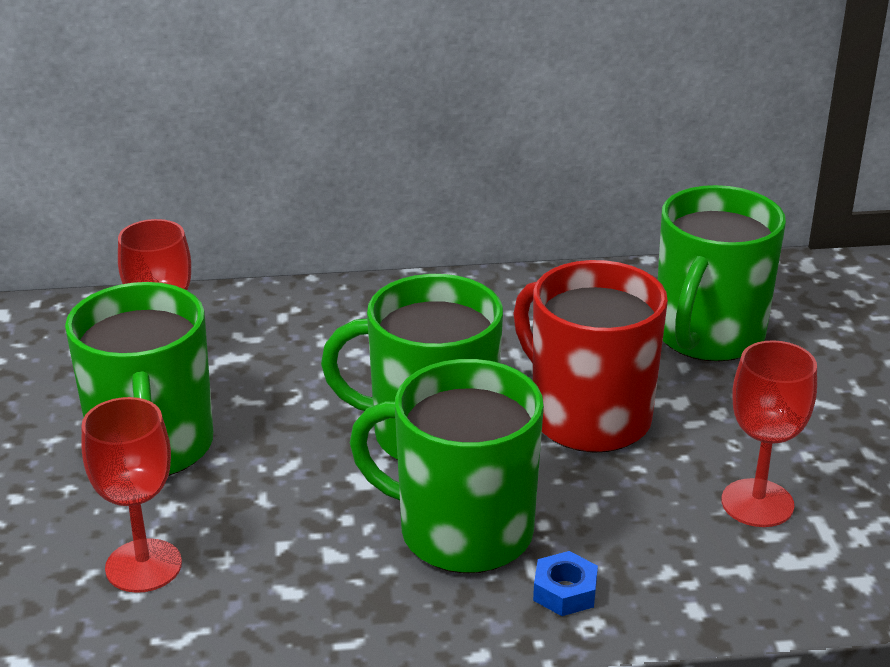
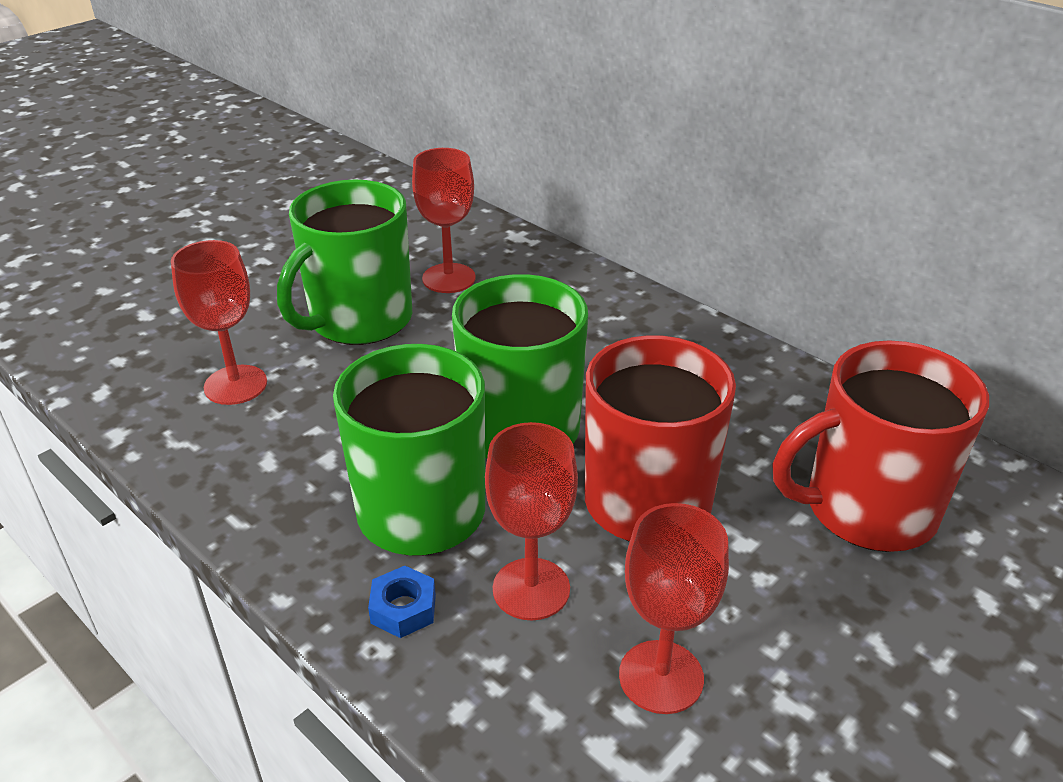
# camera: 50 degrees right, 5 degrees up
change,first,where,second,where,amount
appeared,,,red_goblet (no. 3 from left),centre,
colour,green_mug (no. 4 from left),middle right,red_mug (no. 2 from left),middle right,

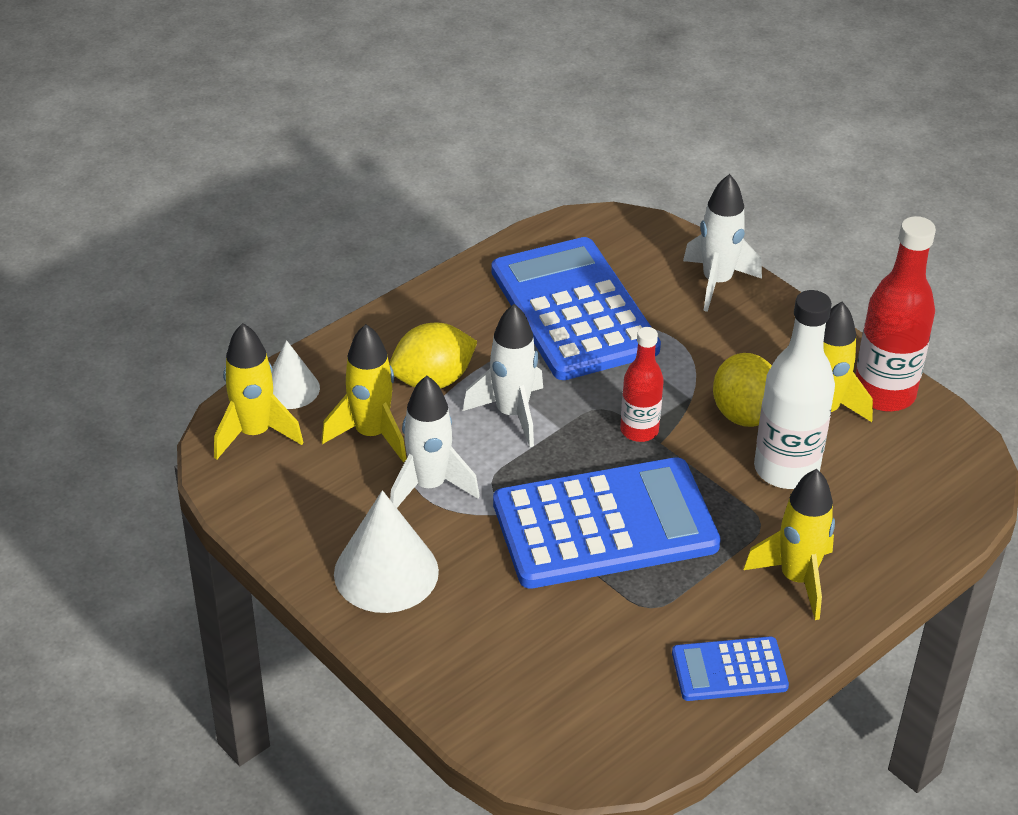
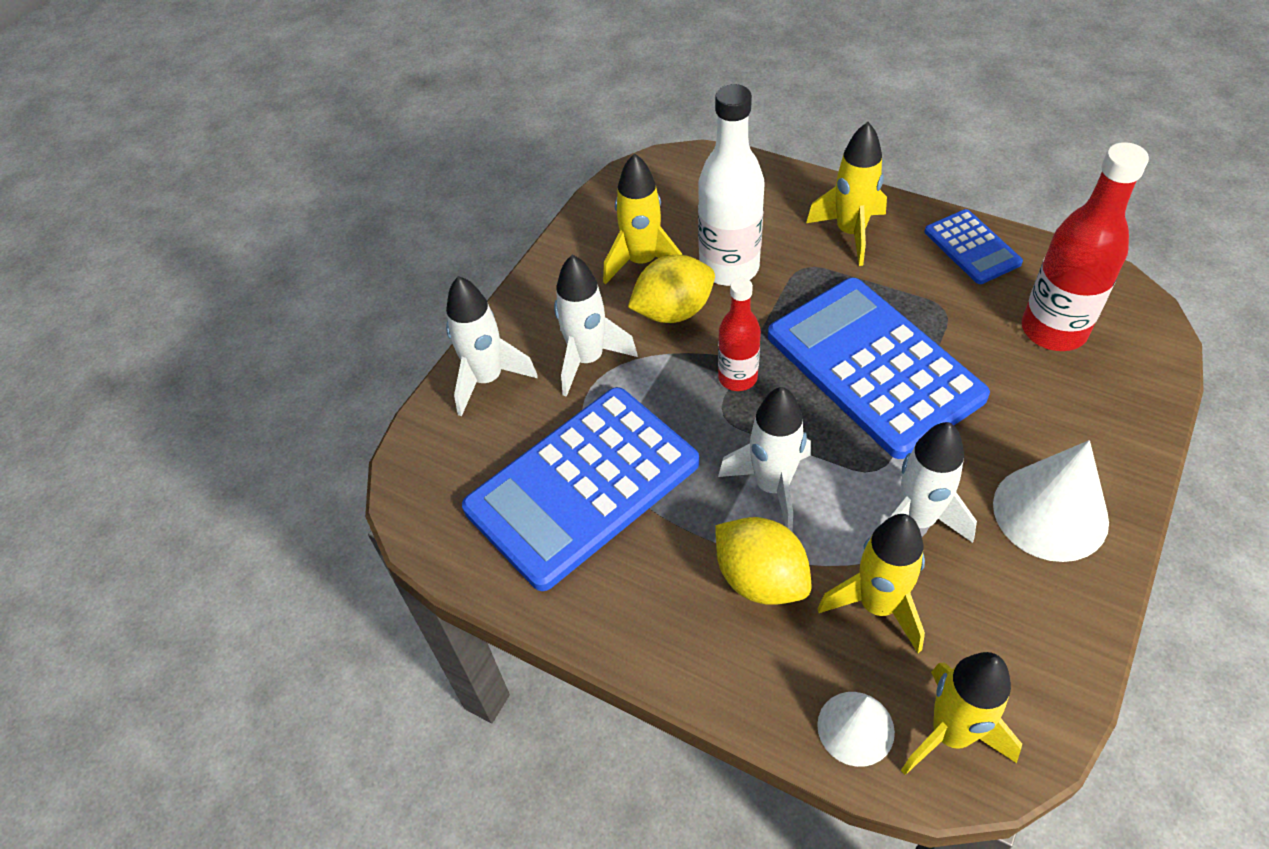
# camera: 105 degrees left, 10 degrees up
change,first,where,second,where,amount
appeared,,,white_rocket (no. 2 from left),centre,
relocated,red_bottle (no. 2 from left),middle right,,top right,

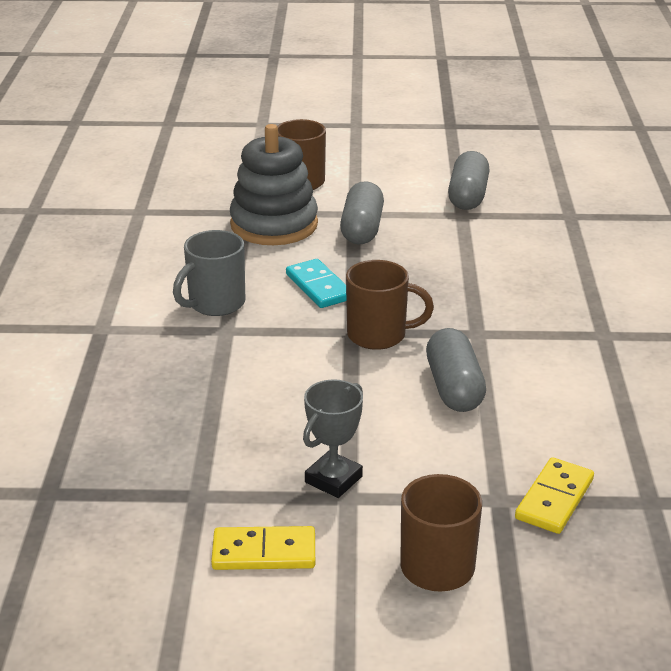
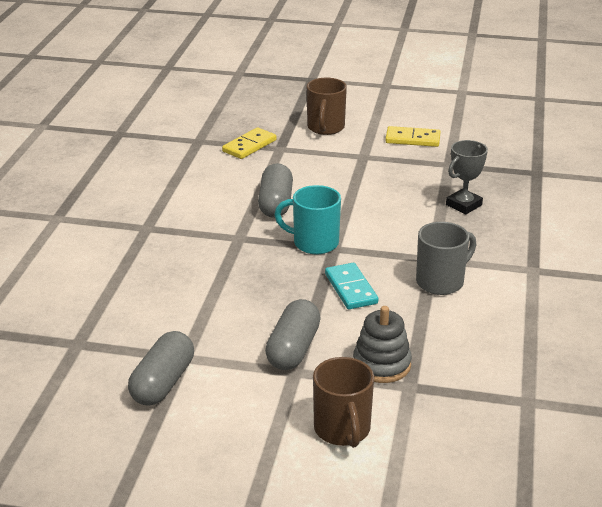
# camera: 170 degrees left, 0 degrees up
change,first,where,second,where,amount
colour,brown_mug (no. 2 from left),centre,turquoise_mug,centre,
size,grey_stacking_toy,top centre,,bottom centre,x0.64
relocated,grey_trophy,centre,,middle right,

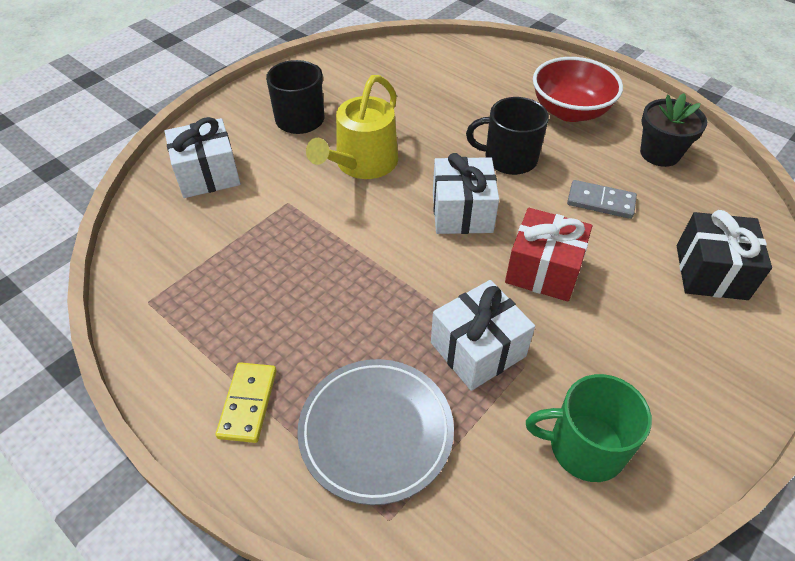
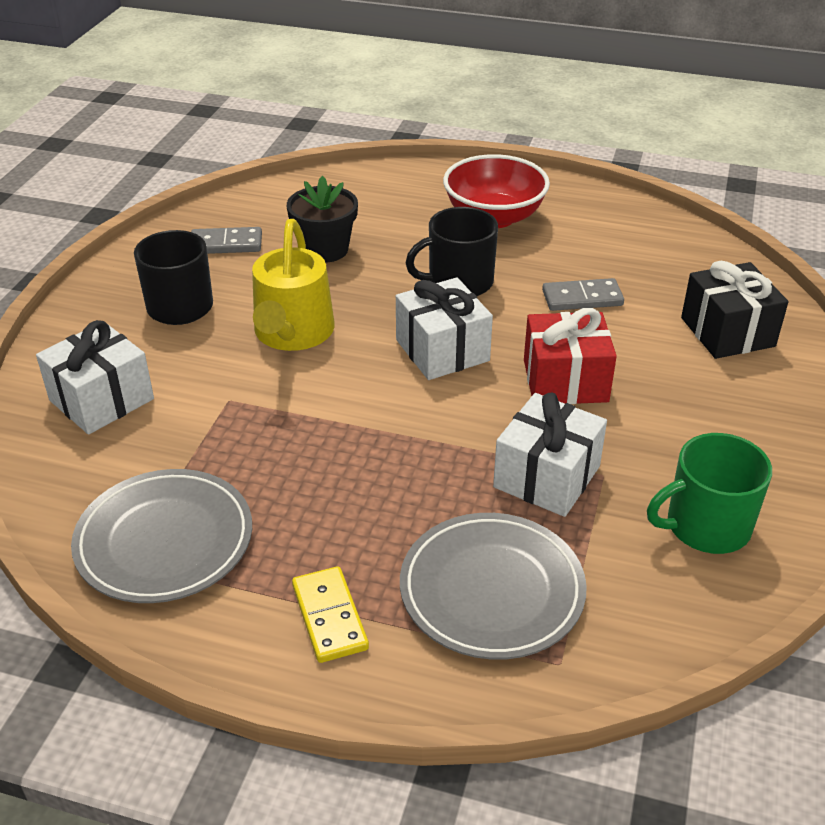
# camera: 25 degrees left, 10 degrees down
change,first,where,second,where,amount
appeared,,,grey_plate (no. 1 from left),middle left,
appeared,,,grey_domino (no. 1 from left),top left,
relocated,black_flower_pot,top right,,top centre,

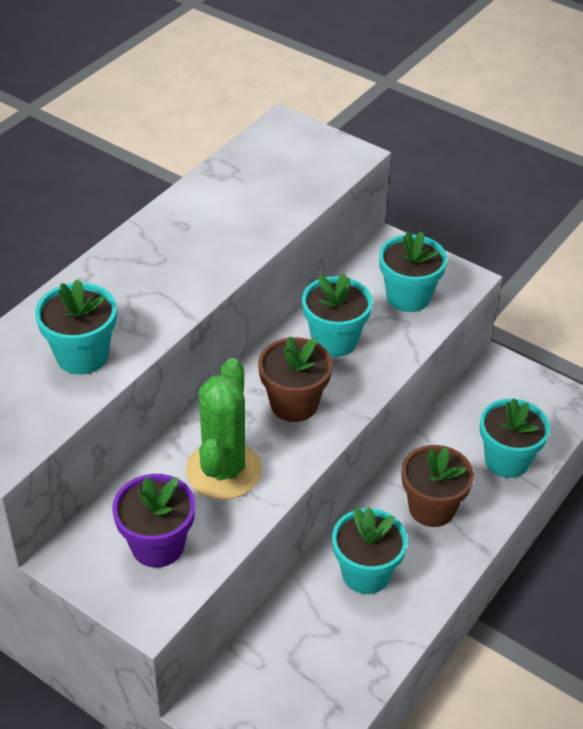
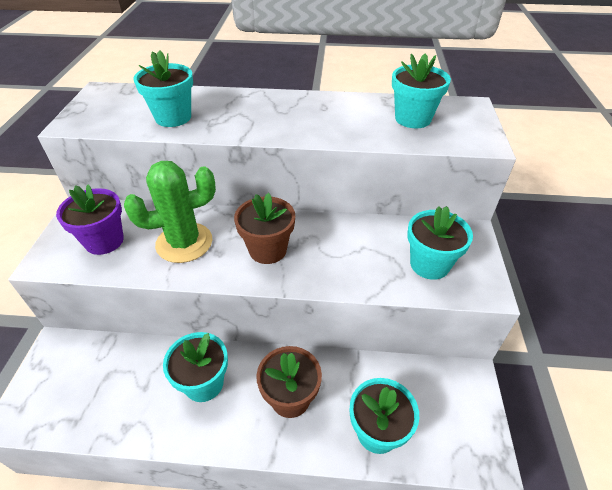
# camera: 60 degrees right, 0 degrees up
change,first,where,second,where,amount
relocated,turquoise_flower_pot (no. 2 from left in the first image),centre,turquoise_flower_pot (no. 4 from left),top right,

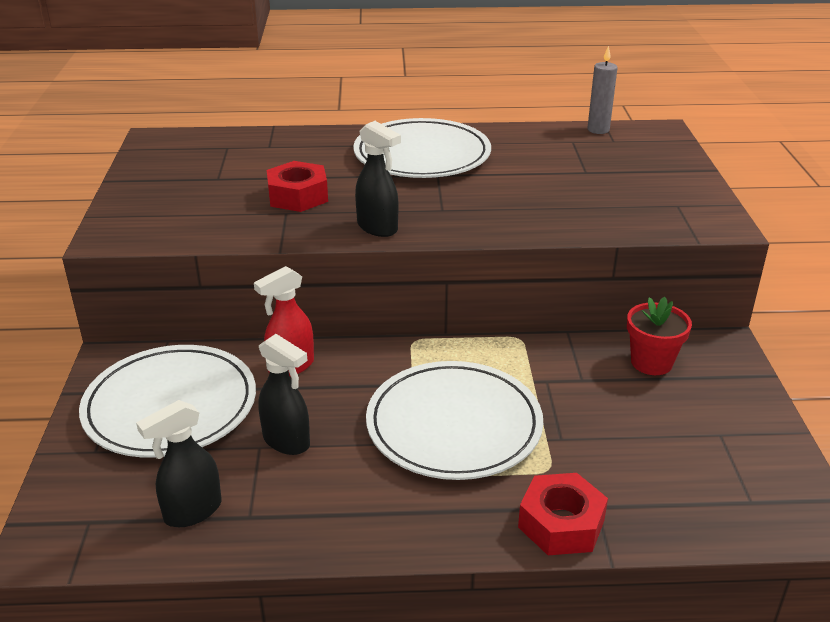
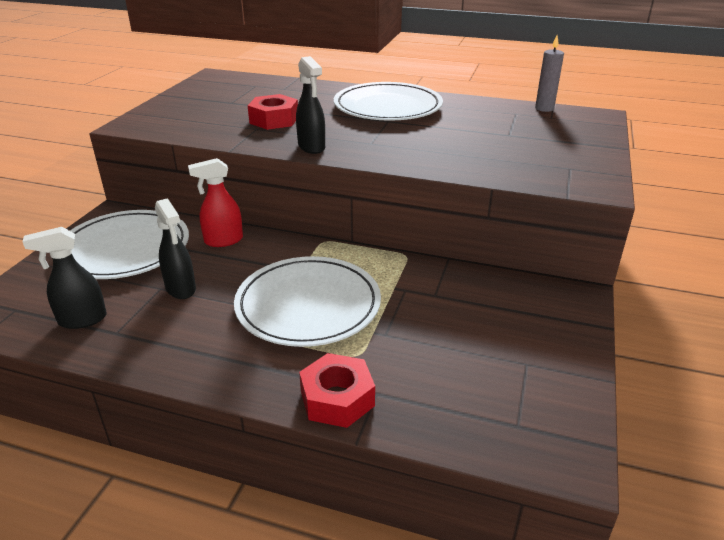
# camera: 20 degrees right, 0 degrees up
change,first,where,second,where,amount
missing,red_flower_pot,middle right,,,

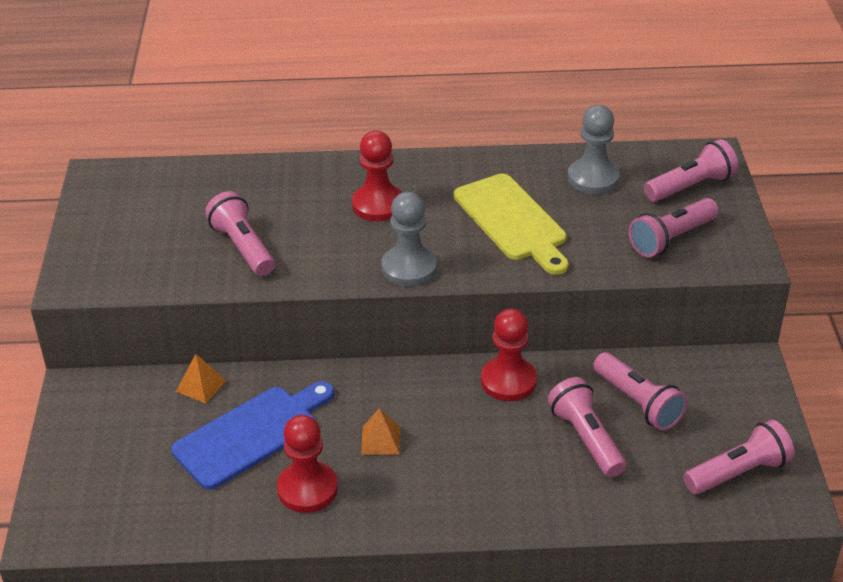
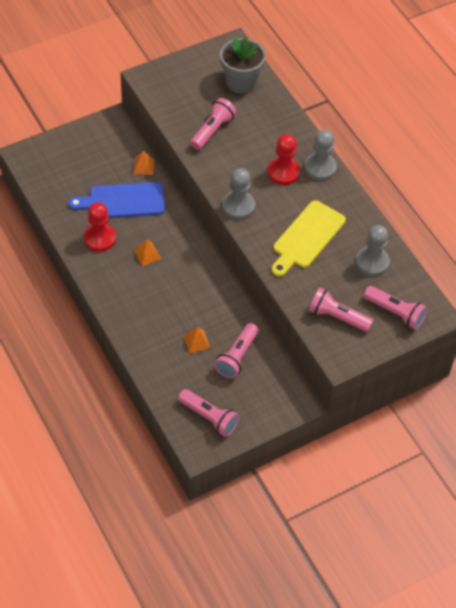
# camera: 60 degrees right, 15 degrees up
change,first,where,second,where,amount
spun,blue_cutting_board,bottom left,,top left,150 degrees clockwise
exchanged,pink_flashlight (no. 2 from left),bottom right,orange_pyramid (no. 3 from left),centre,
appeared,,,grey_flower_pot,top centre,
appeared,,,grey_pawn (no. 2 from left),top right,
missing,red_pawn (no. 3 from left),centre,,,

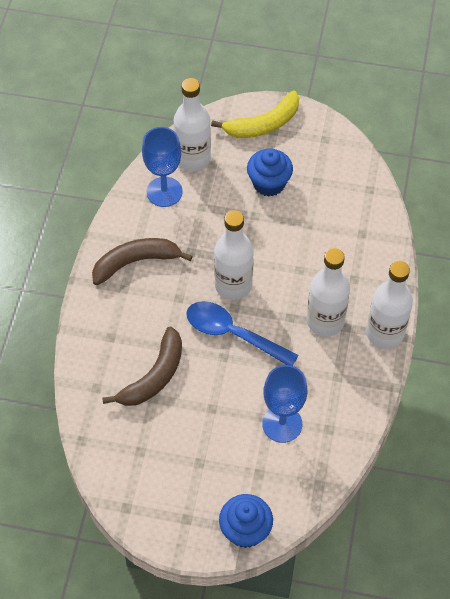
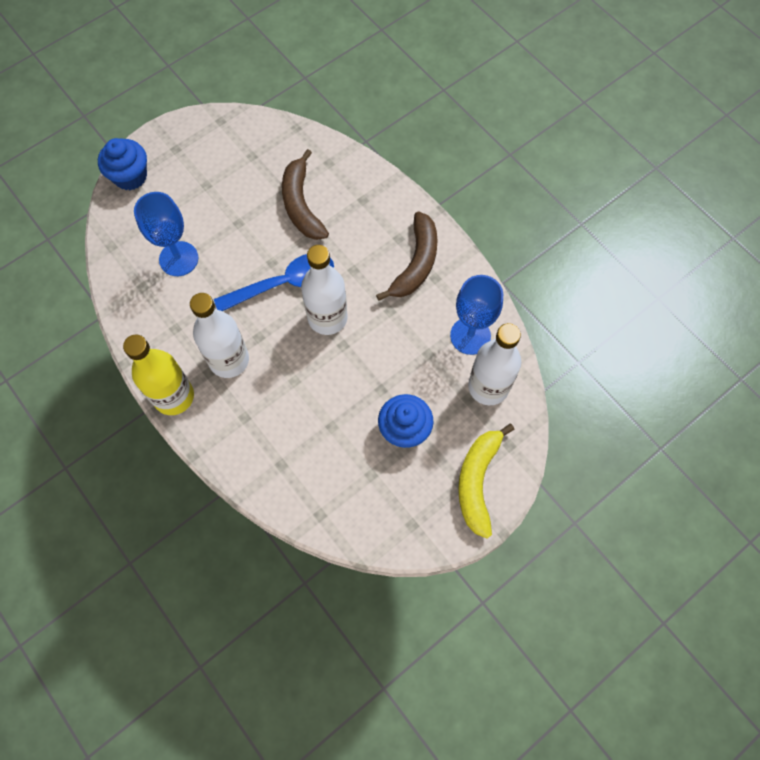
# camera: 130 degrees right, 10 degrees up
change,first,where,second,where,amount
colour,white_bottle (no. 4 from left),middle right,yellow_bottle,middle left,

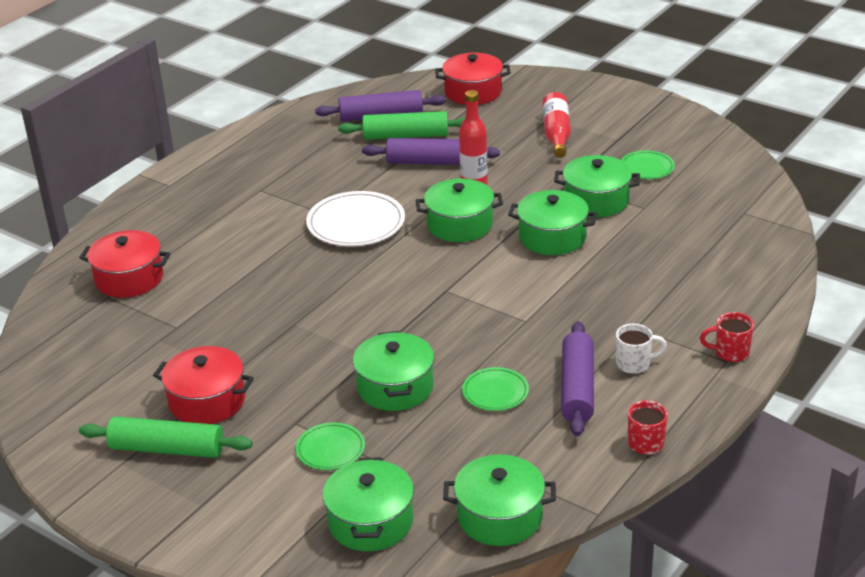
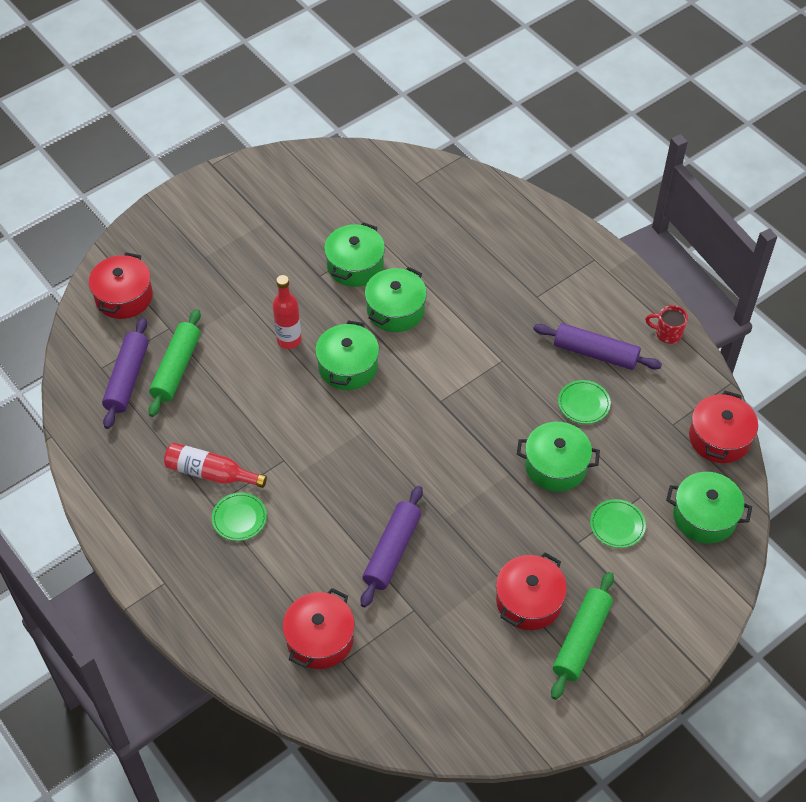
# camera: 75 degrees left, 20 degrees up
change,first,where,second,where,amount
relocated,red_bottle (no. 2 from left in the first image),top centre,red_bottle (no. 1 from left),middle left,
relocated,green_plate (no. 3 from left in the first image),top right,green_plate (no. 1 from left),middle left,
relocated,purple_rolling_pin (no. 2 from left),top centre,,bottom centre,
colour,green_pot (no. 4 from left),bottom centre,red_pot (no. 4 from left),middle right,
missing,white_plate,centre,,,
missing,white_mug,middle right,,,
missing,red_mug (no. 2 from left),middle right,,,

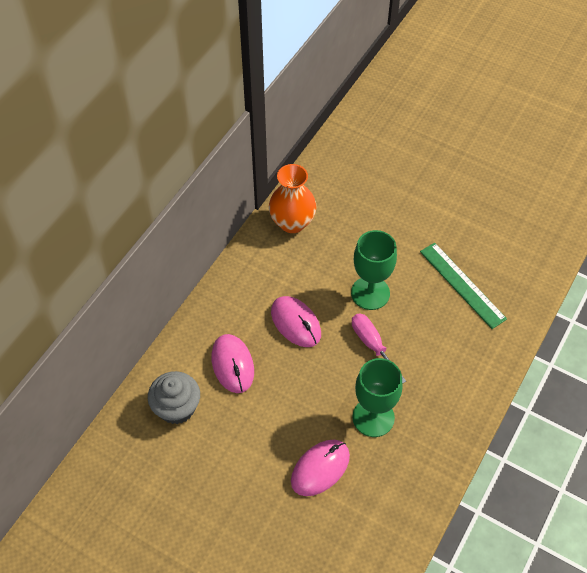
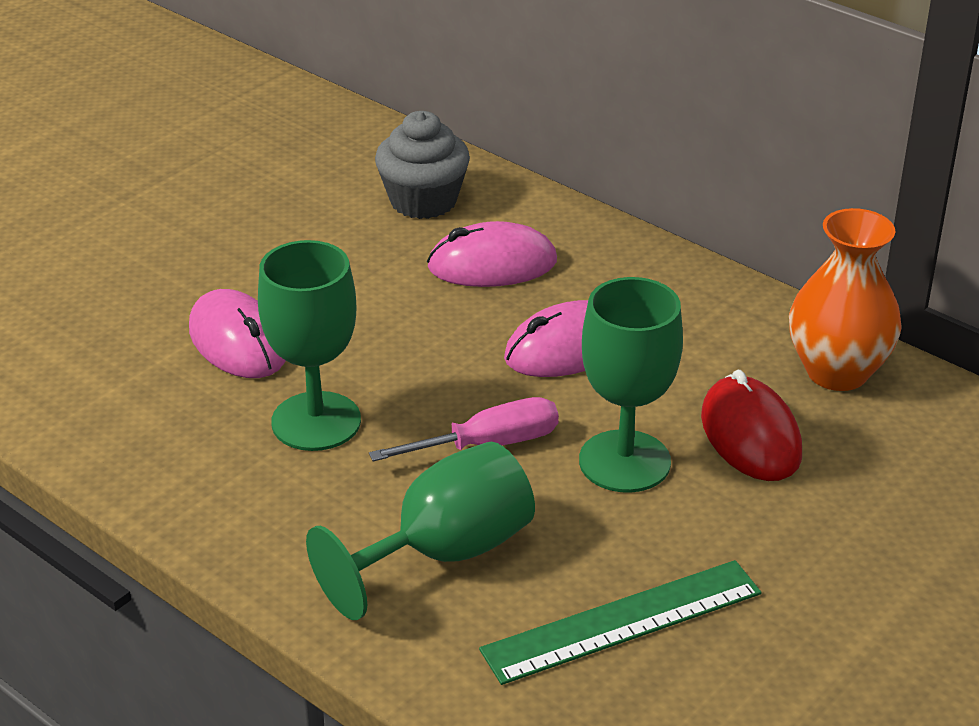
# camera: 100 degrees right, 20 degrees down
change,first,where,second,where,amount
appeared,,,green_goblet (no. 2 from left),bottom centre,
appeared,,,red_mouse,middle right,

